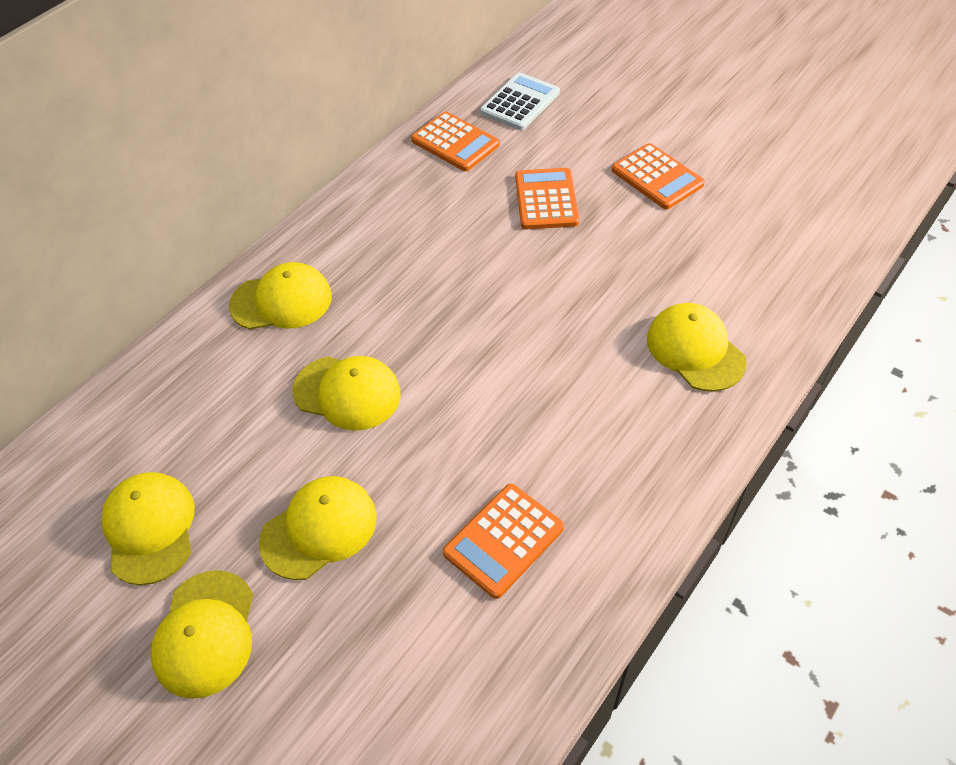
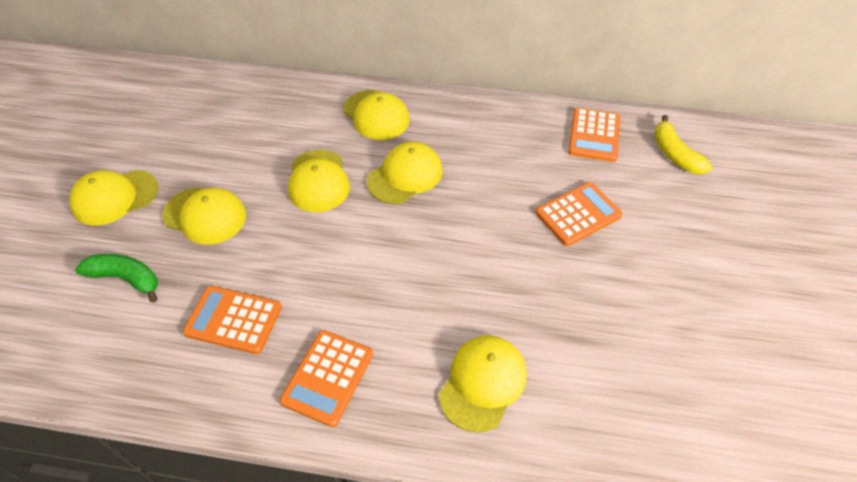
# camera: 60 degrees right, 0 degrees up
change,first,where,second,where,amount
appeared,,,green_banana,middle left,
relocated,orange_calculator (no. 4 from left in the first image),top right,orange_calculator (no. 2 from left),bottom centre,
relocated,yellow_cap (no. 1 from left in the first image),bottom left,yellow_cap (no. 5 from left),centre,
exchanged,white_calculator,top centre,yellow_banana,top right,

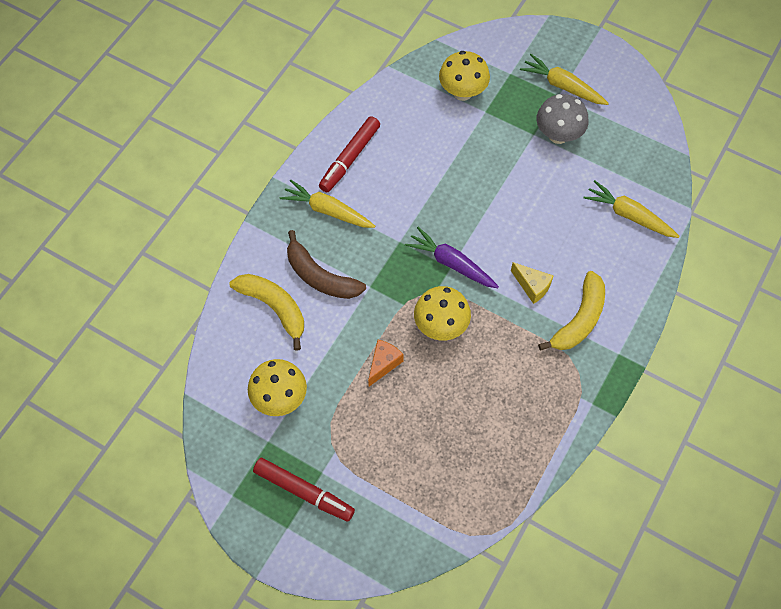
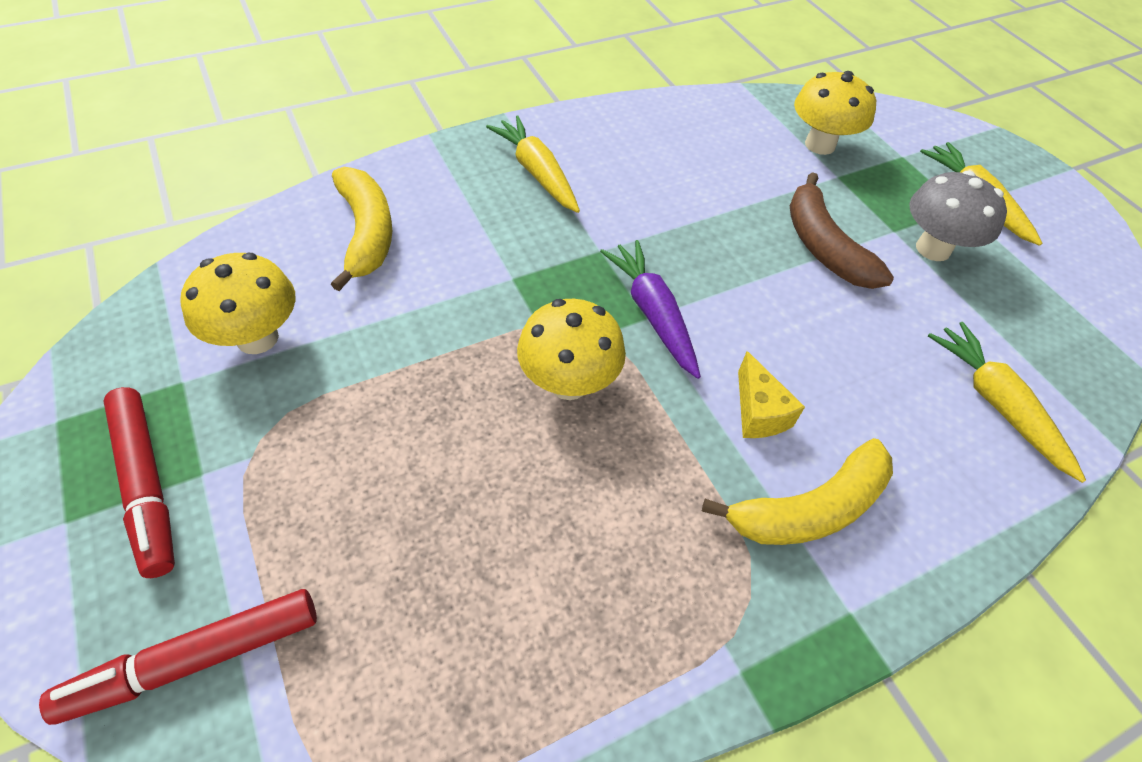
# camera: 30 degrees right, 10 degrees down
change,first,where,second,where,amount
relocated,red_marker (no. 2 from left),top centre,,bottom left,
relocated,brown_banana,centre,,top right,
missing,orange_cheese,centre,,,

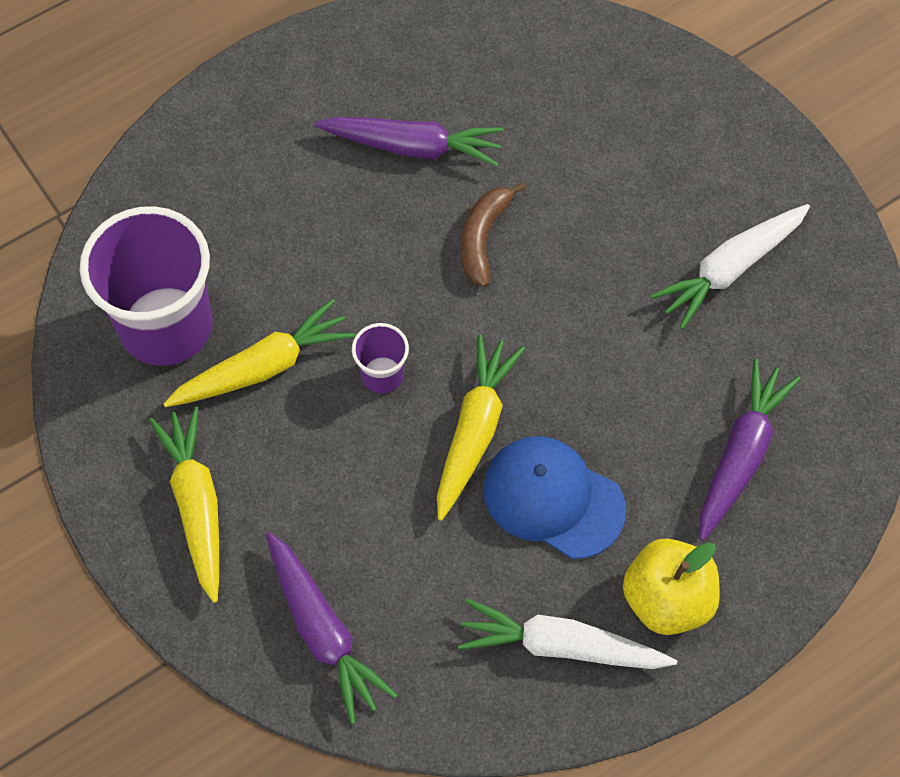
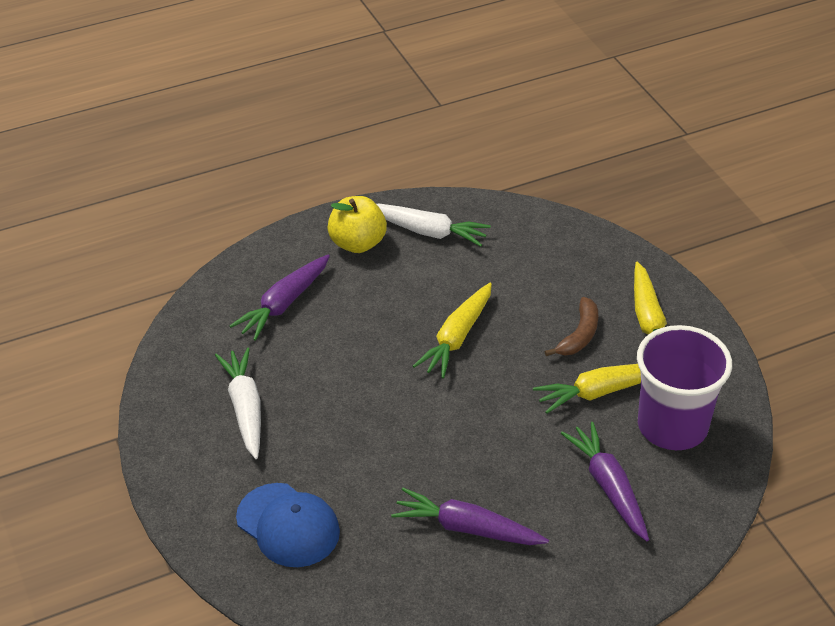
# camera: 170 degrees left, 20 degrees down
change,first,where,second,where,amount
spun,white_carrot (no. 2 from left in the first image),middle right,white_carrot (no. 1 from left),middle left,75 degrees counterclockwise
relocated,blue_cap,centre,,bottom centre,
relocated,brown_banana,top centre,,middle right,
relocated,purple_carrot (no. 1 from left in the first image),bottom centre,purple_carrot (no. 3 from left),bottom right,
missing,purple_cup (no. 2 from left),centre,,,

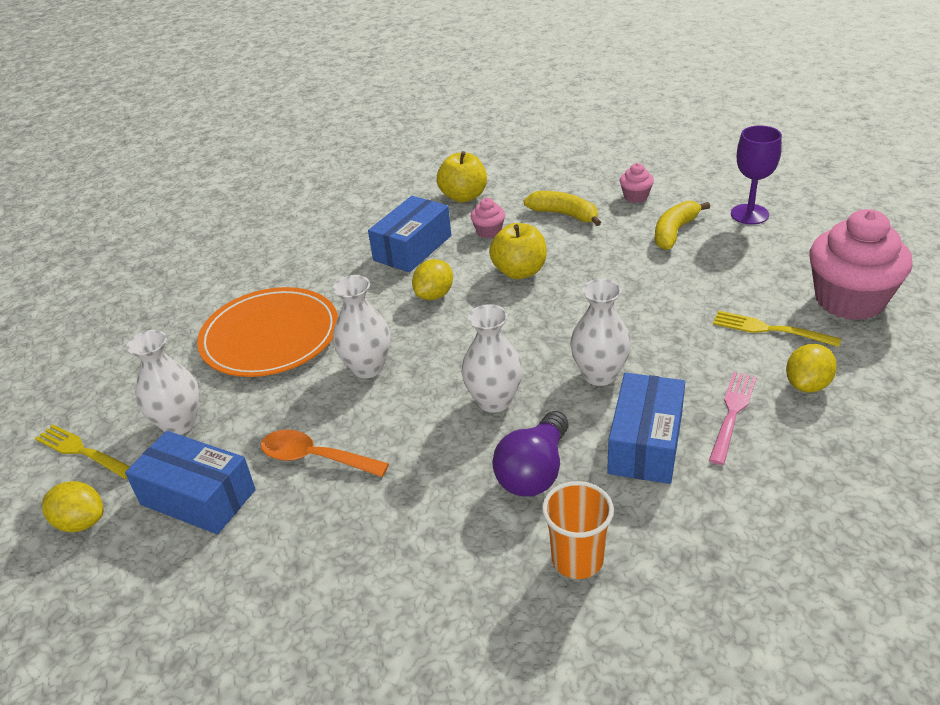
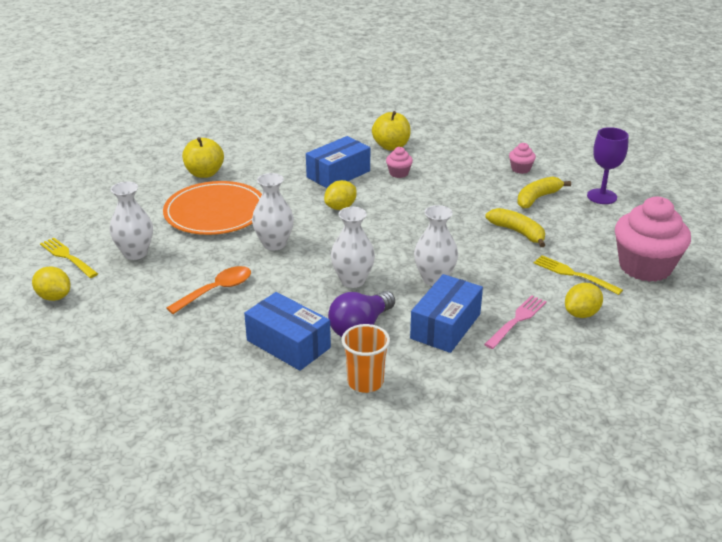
# camera: 10 degrees right, 5 degrees down
change,first,where,second,where,amount
spun,orange_spoon,centre,,middle left,105 degrees clockwise
relocated,yellow_apple (no. 2 from left in the first image),centre,yellow_apple (no. 1 from left),top left,
relocated,blue_box (no. 1 from left),bottom left,,centre,
relocated,yellow_banana (no. 1 from left),top centre,,middle right,

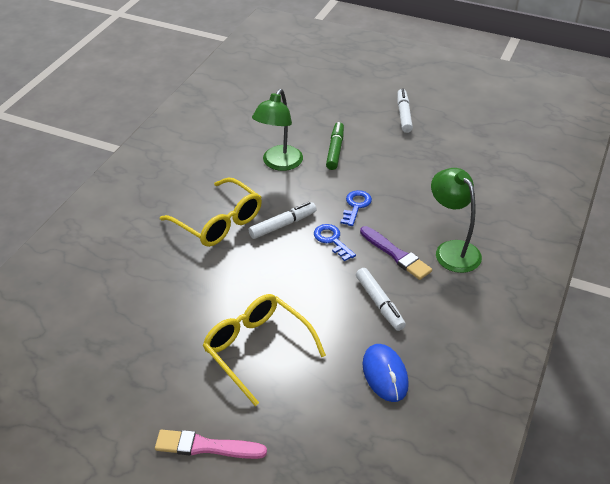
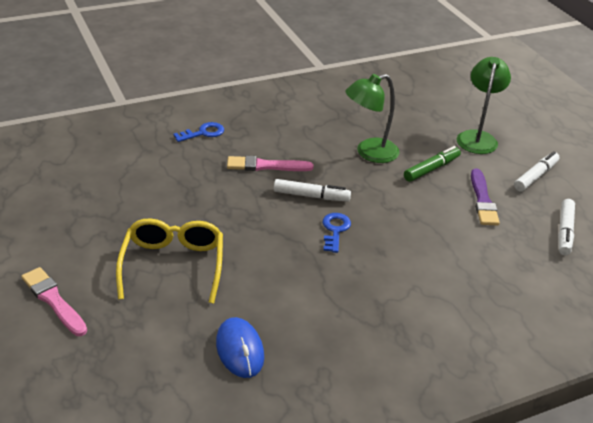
# camera: 40 degrees right, 5 degrees down
change,first,where,second,where,amount
relocated,blue_key (no. 2 from left in the first image),centre,blue_key (no. 1 from left),top centre,
spun,blue_mouse,bottom centre,,bottom centre,45 degrees counterclockwise
exchanged,yellow_glasses (no. 1 from left),centre,pink_brush (no. 2 from left),centre,
relocated,green_lamp (no. 2 from left),middle right,,top right,
relocated,purple_brush,centre,,middle right,
relocated,white_marker (no. 2 from left in the first image),centre,white_marker (no. 3 from left),middle right,

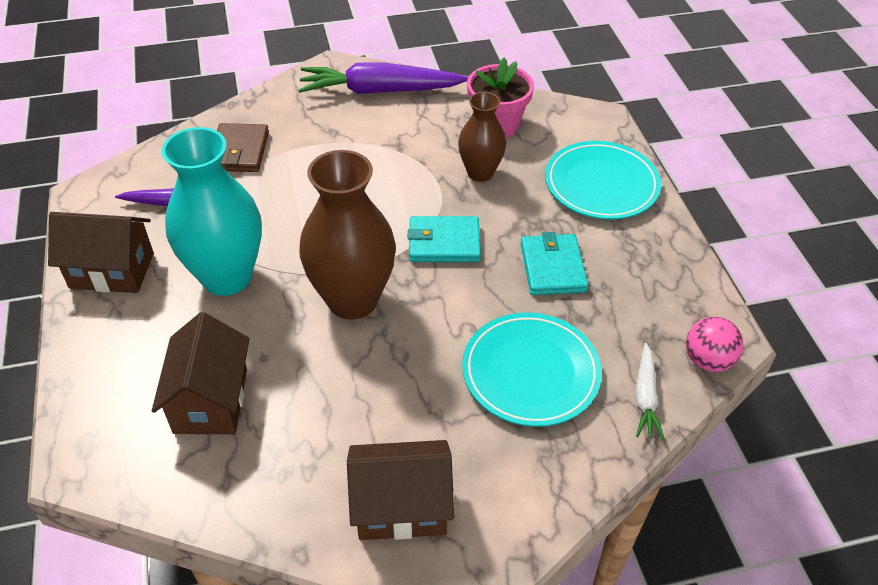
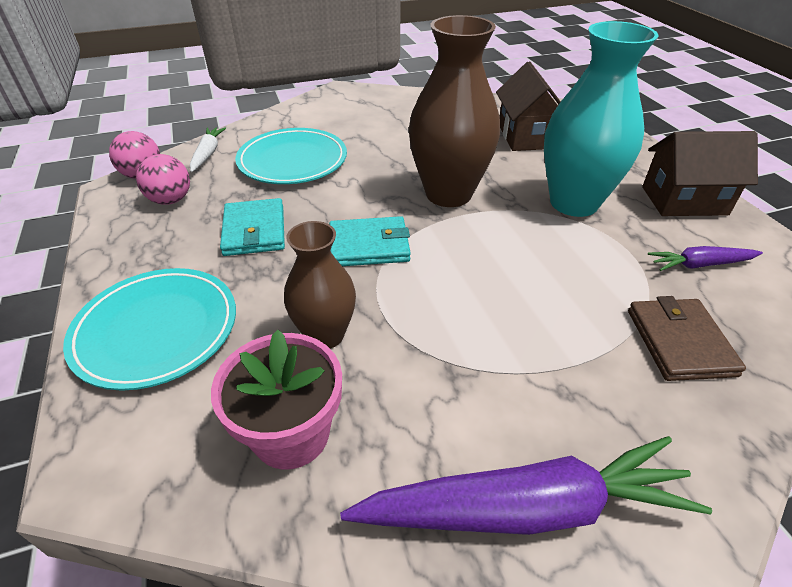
# camera: 175 degrees right, 5 degrees down
change,first,where,second,where,amount
appeared,,,pink_ball (no. 2 from left),top left,
missing,brown_house (no. 3 from left),bottom centre,,,

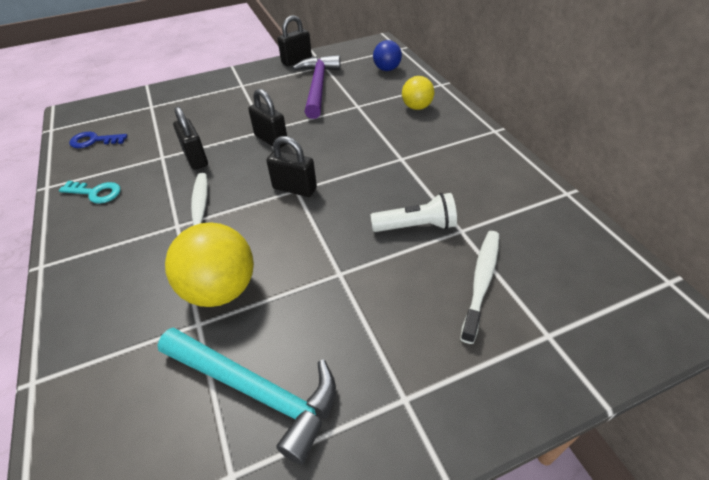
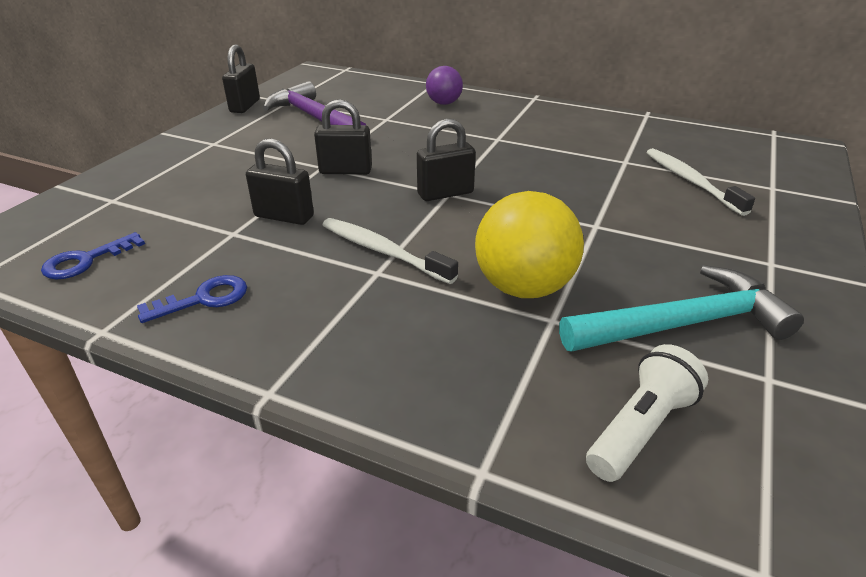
# camera: 45 degrees left, 10 degrees down
change,first,where,second,where,amount
colour,turquoise_key,middle left,blue_key (no. 2 from left),middle left,
colour,yellow_ball (no. 2 from left),top centre,purple_ball,top centre,
relocated,white_flashlight,centre,,bottom right,
missing,blue_ball,top centre,,,

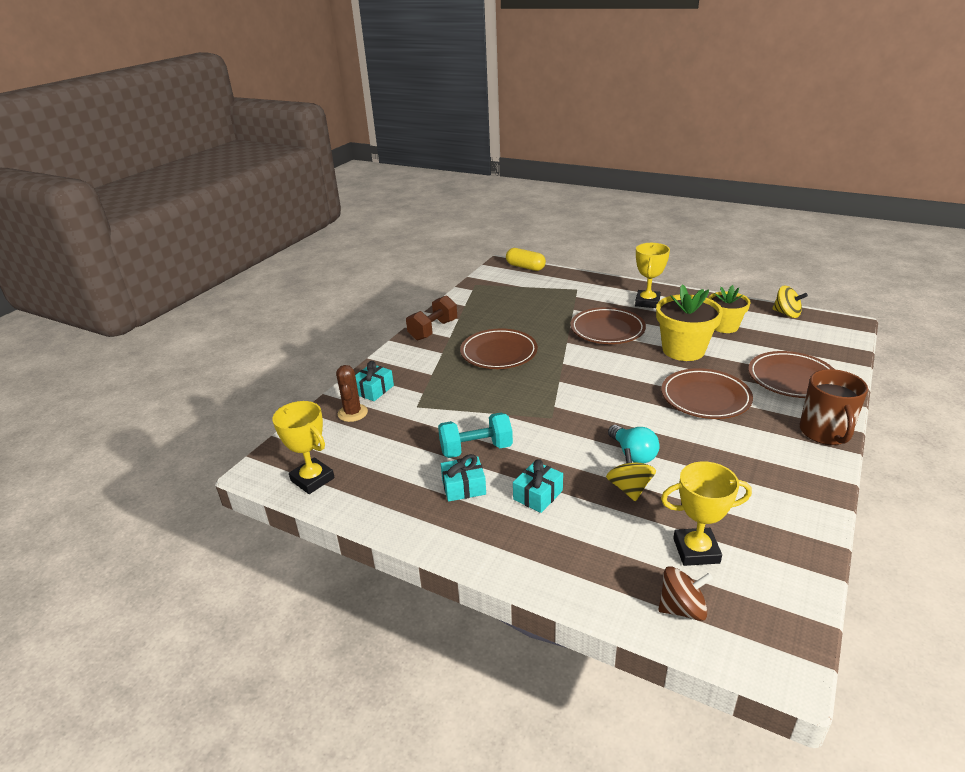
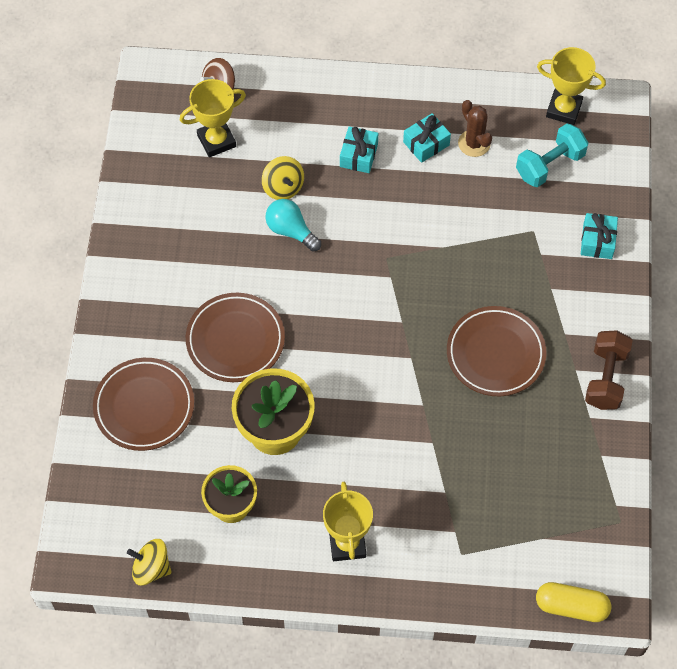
# camera: 155 degrees right, 30 degrees up
change,first,where,second,where,amount
relocated,brown_cactus,centre,,top right,
relocated,turquoise_dumbbell,centre,,top right,
missing,brown_plate (no. 2 from left),centre,,,
missing,brown_mug,middle right,,,

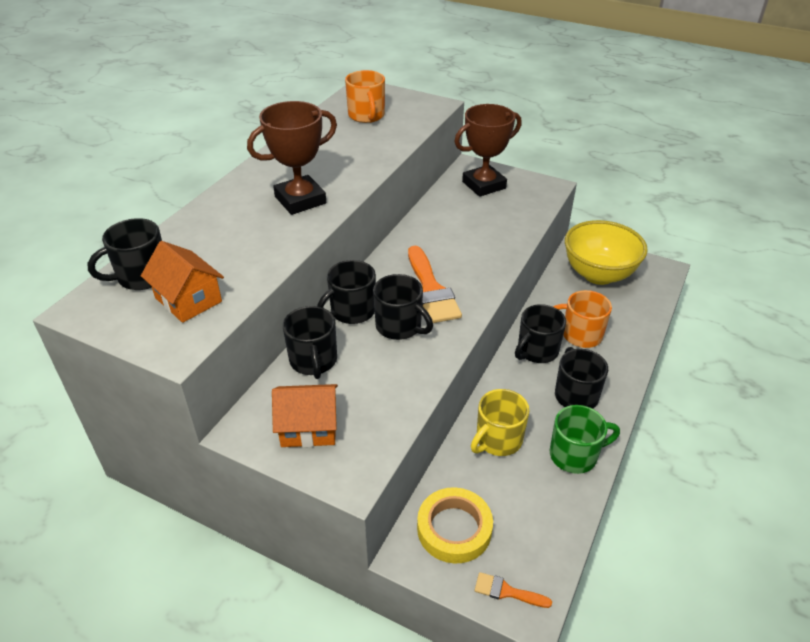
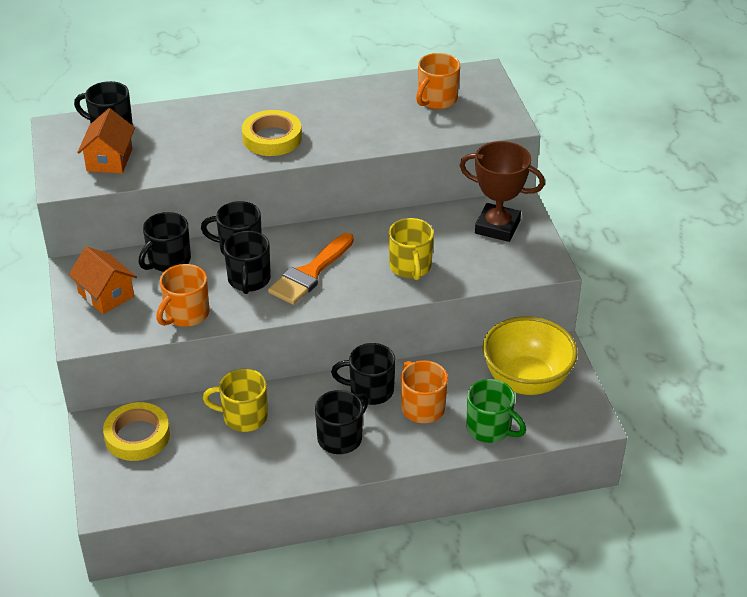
# camera: 50 degrees right, 0 degrees up
change,first,where,second,where,amount
appeared,,,orange_mug (no. 1 from left),middle left,
exchanged,brown_trophy (no. 1 from left),top centre,yellow_tape (no. 2 from left),top centre,
appeared,,,yellow_mug (no. 2 from left),centre,
relocated,green_mug,bottom right,,bottom centre,
missing,orange_brush (no. 2 from left),bottom centre,,,

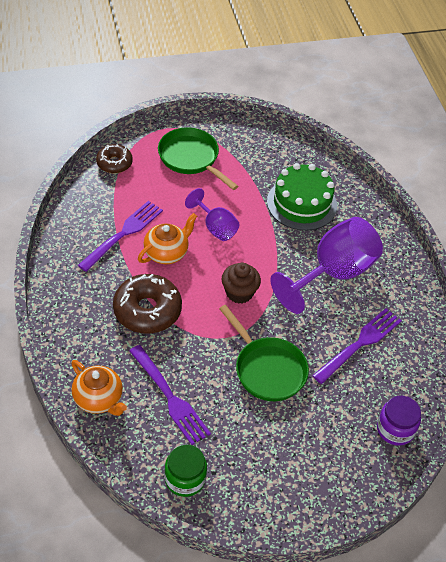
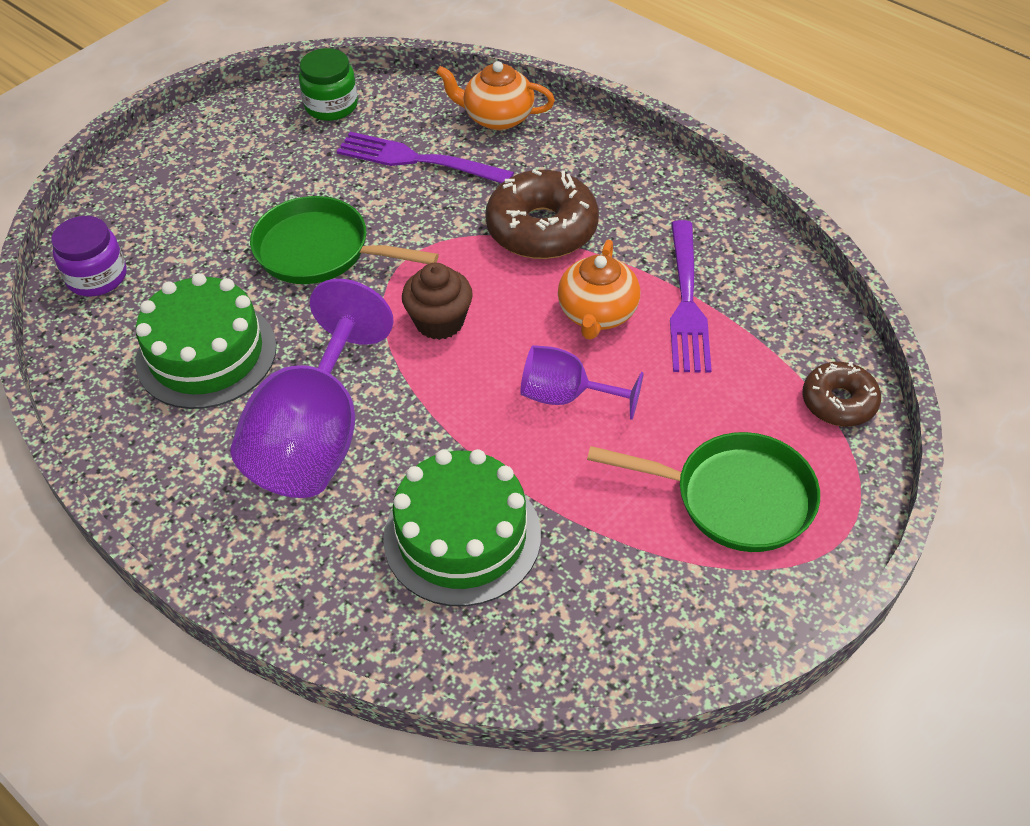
# camera: 150 degrees right, 0 degrees up
change,first,where,second,where,amount
exchanged,purple_fork (no. 3 from left),middle right,green_cake (no. 1 from left),middle left,

